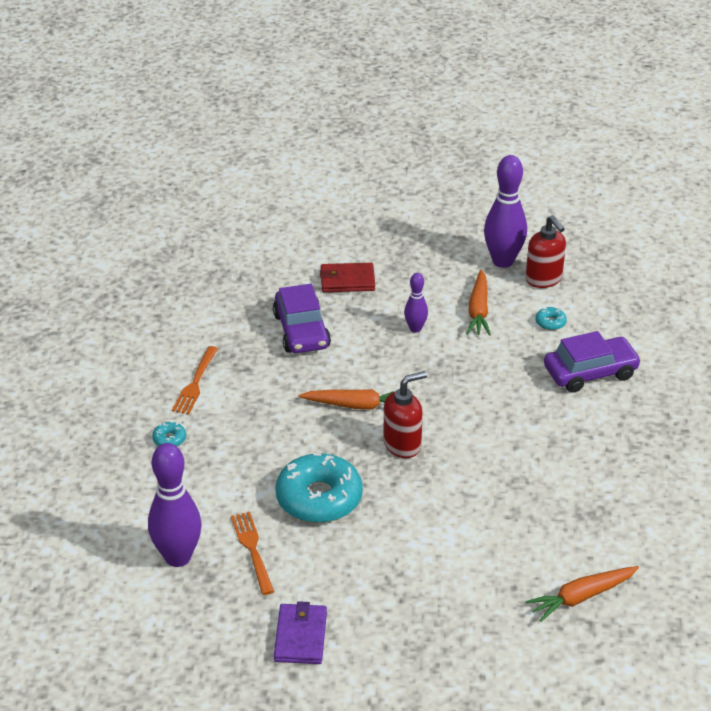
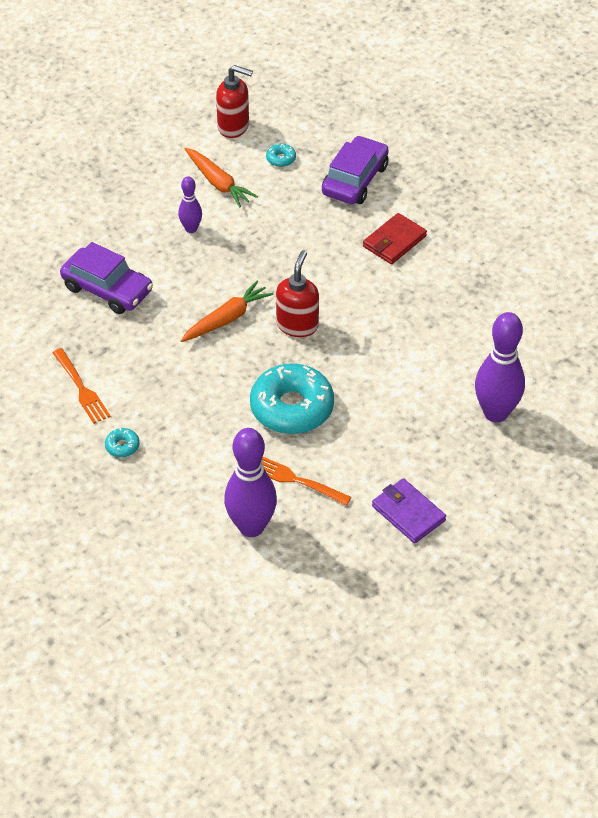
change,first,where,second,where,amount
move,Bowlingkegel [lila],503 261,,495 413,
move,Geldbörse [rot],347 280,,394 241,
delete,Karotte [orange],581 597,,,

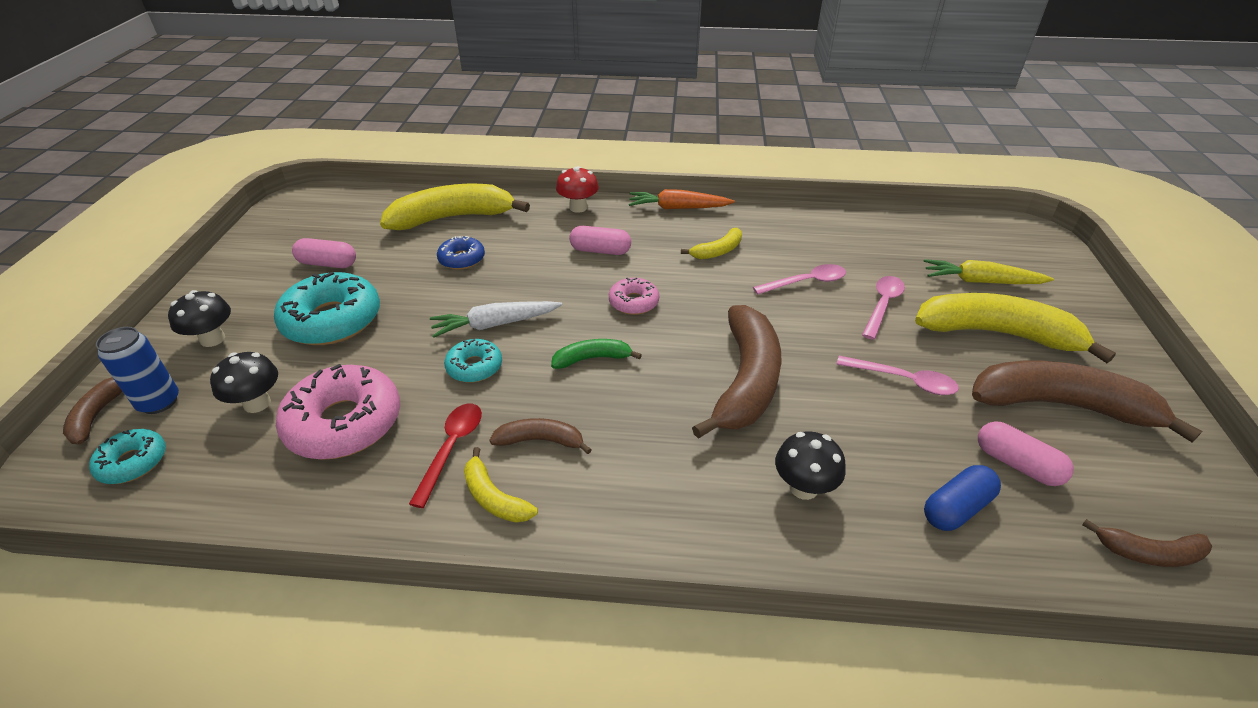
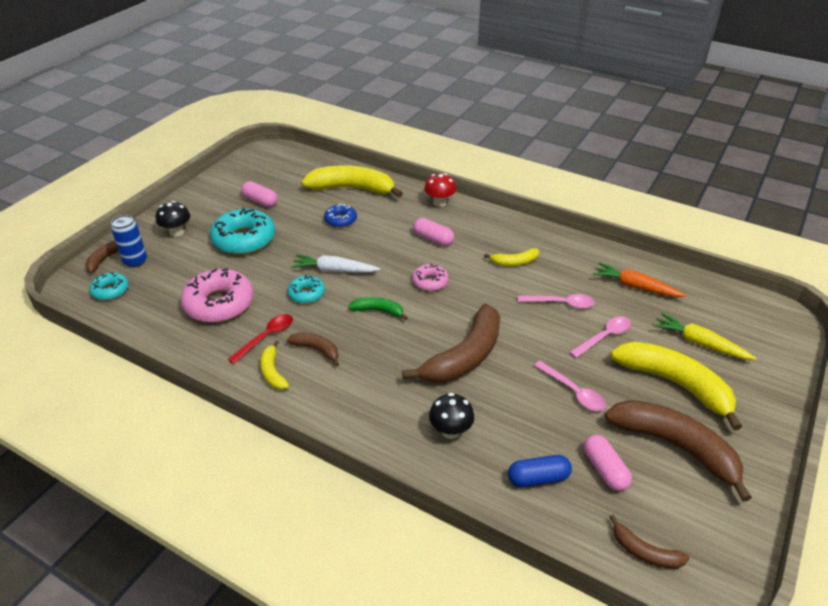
change,first,where,second,where,amount
move,Karotte [orange],678 208,,635 287,
delete,Pilz [schwarz],257 403,,,

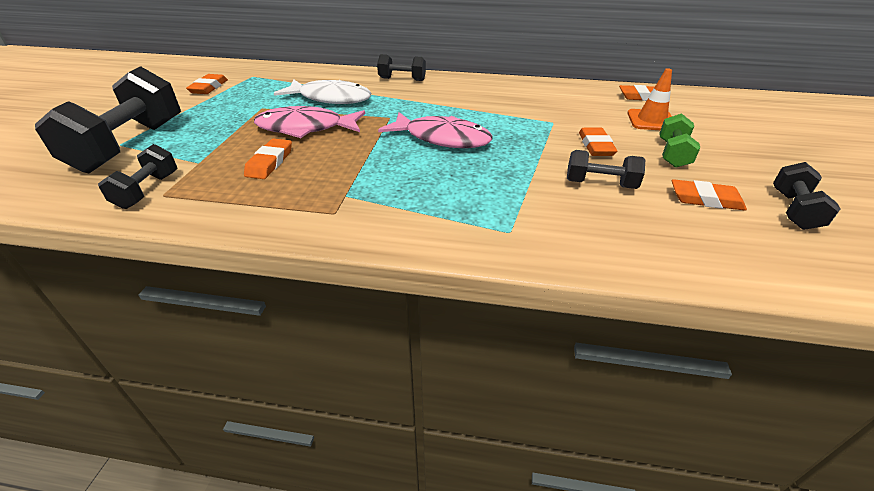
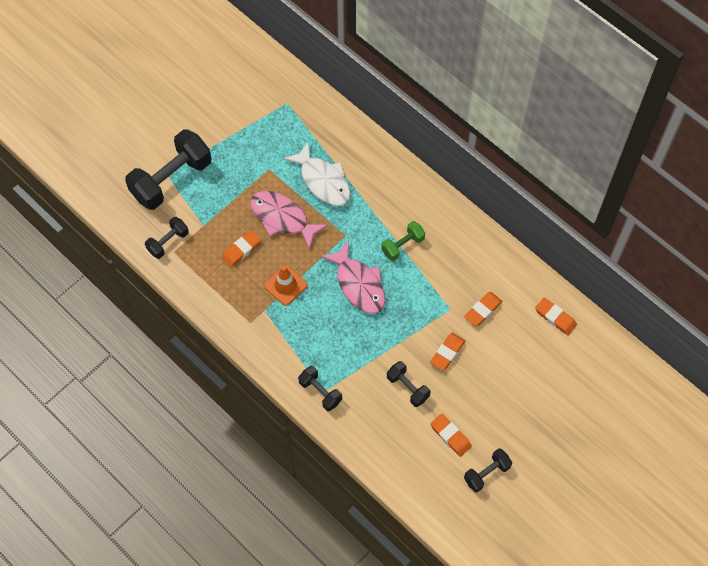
change,first,where,second,where,amount
move,Hantel [schwarz],402 79,,320 392,
move,Leitkegel [orange],651 121,,285 285,
move,Radiergummi [orange],209 87,,483 310,
move,Hantel [grün],673 154,,402 245,

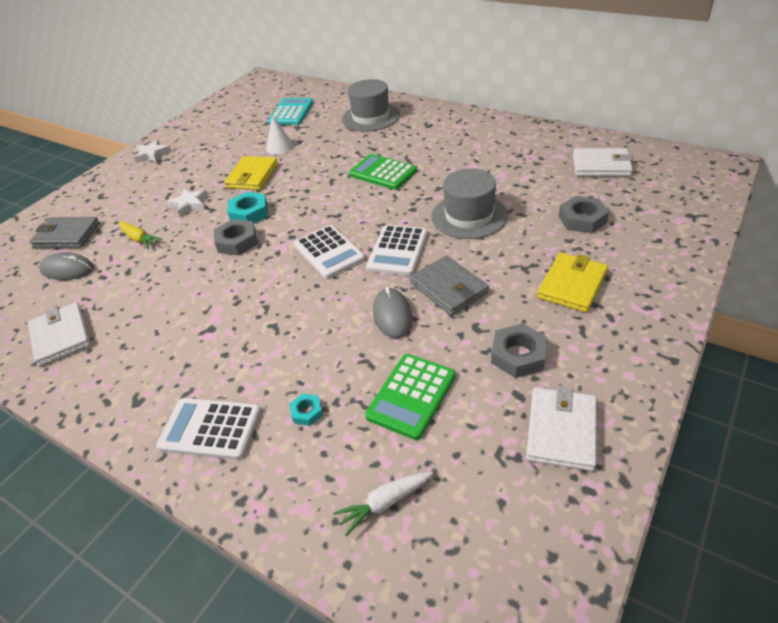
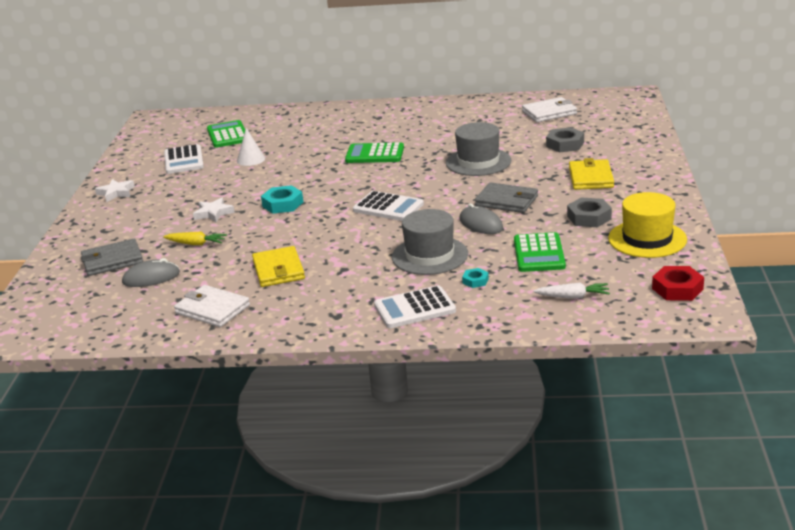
change,first,where,second,where,amount
move,Hut [grau],371 117,,430 255,
recolor,Taschenrechner [türkis],291 112,Taschenrechner [grün],228 135,
move,Geldbörse [gelb],252 176,,278 270,
delete,Sechskantmutter [grau],237 241,,,
move,Taschenrechner [weiß],397 251,,183 160,
replace,Geldbörse [weiß],561 430,Hut [gelb],647 239,
rotate,Karotte [weiß],384 503,,573 297,120 degrees counterclockwise
insert,,,Sechskantmutter [rot],677 289,

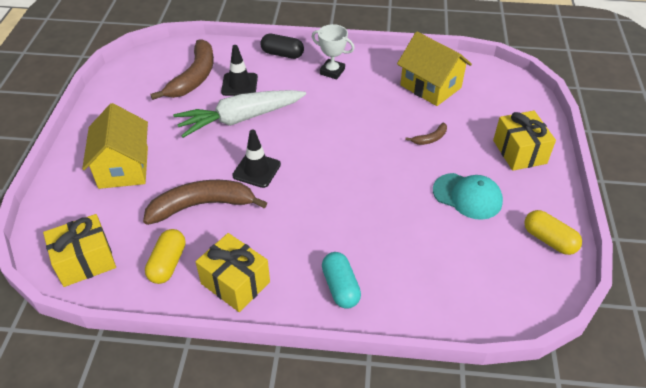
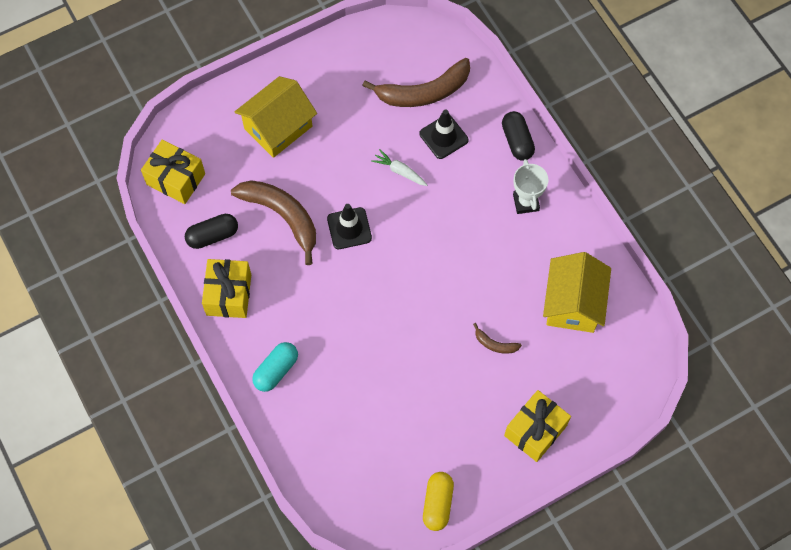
change,first,where,second,where,amount
resize,Karotte [weiß],240 119,,400 171,x0.43
delete,Kappe [türkis],467 196,,,
recolor,Kapsel [gelb],168 263,Kapsel [schwarz],212 236,

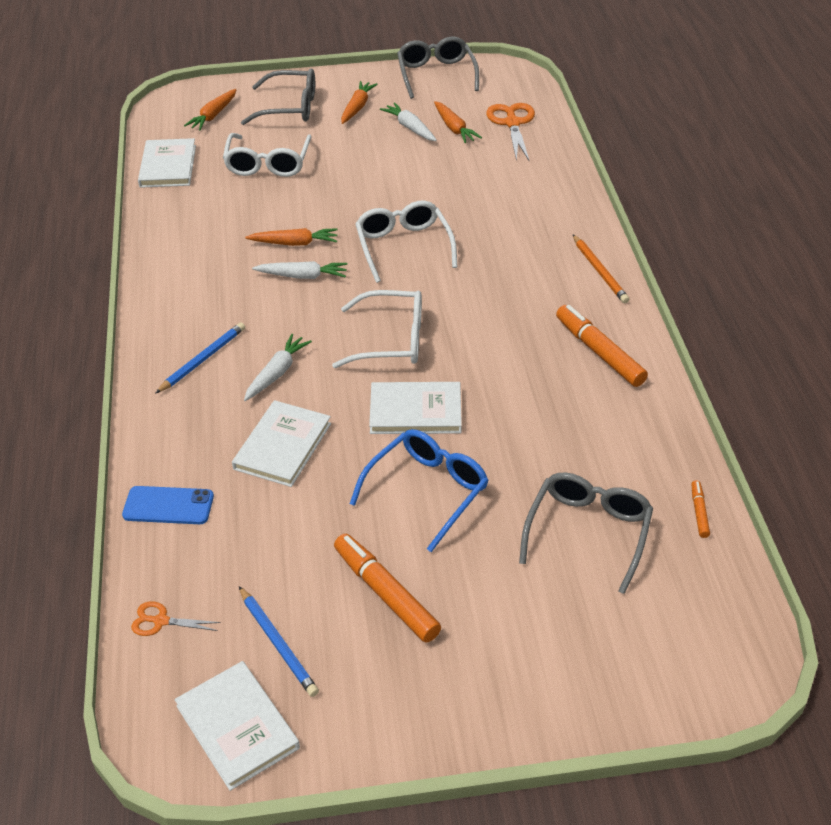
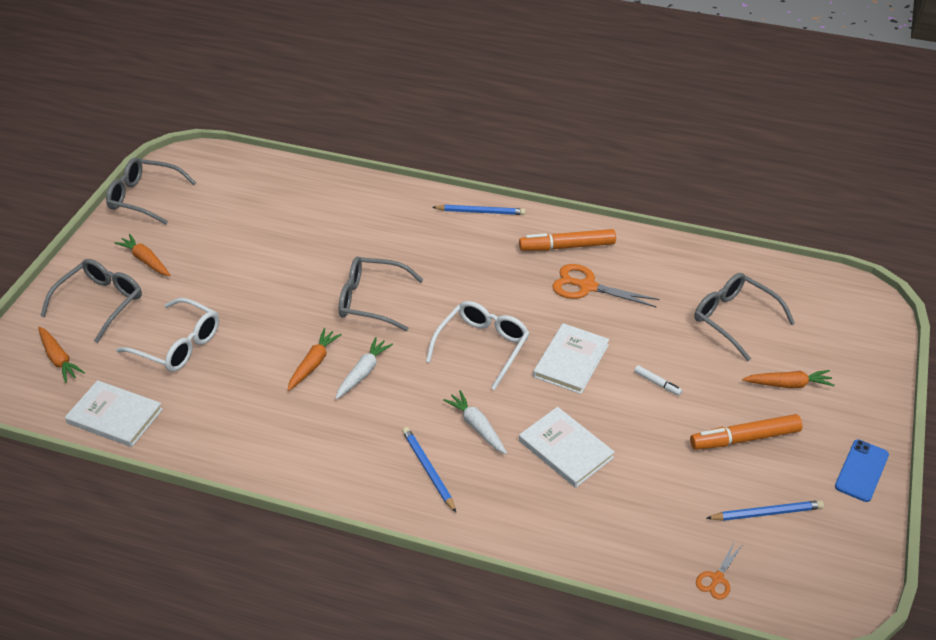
change,first,where,second,where,amount
move,Karotte [orange],454 128,,788 384,
delete,Karotte [weiß],410 128,,,
move,Schere [orange],512 123,,587 286,
recolor,Brille [weiß],403 247,Brille [grau],371 300,
recolor,Bleistift [orange],600 271,Bleistift [blau],480 212,
replace,Brille [blau],427 491,Filzstift [weiß],657 383,
delete,Filzstift [orange],699 512,,,
move,Handy [blau],168 506,,861 471,
delete,Buch [weiß],237 727,,,

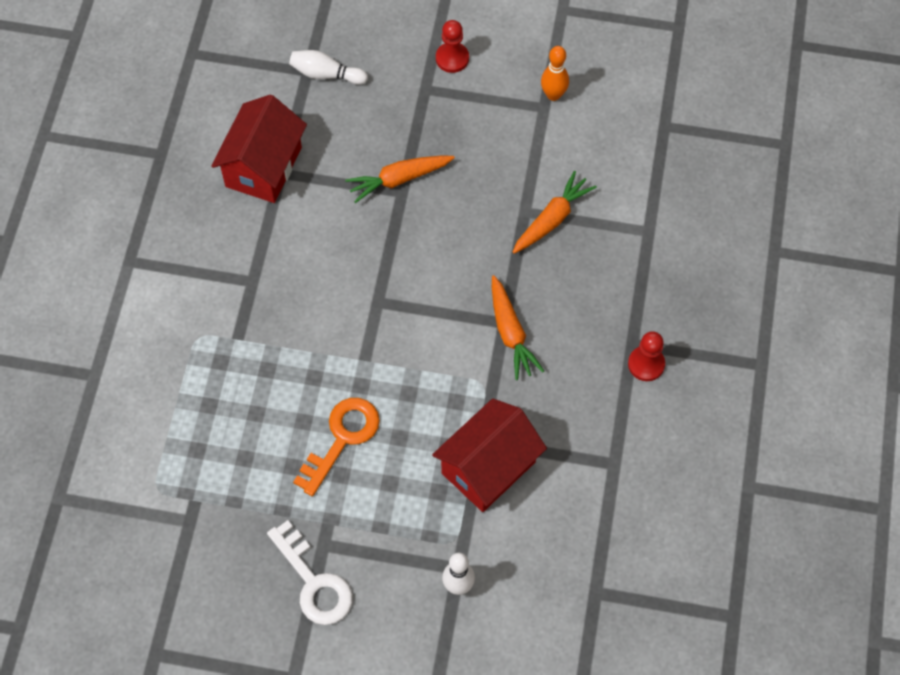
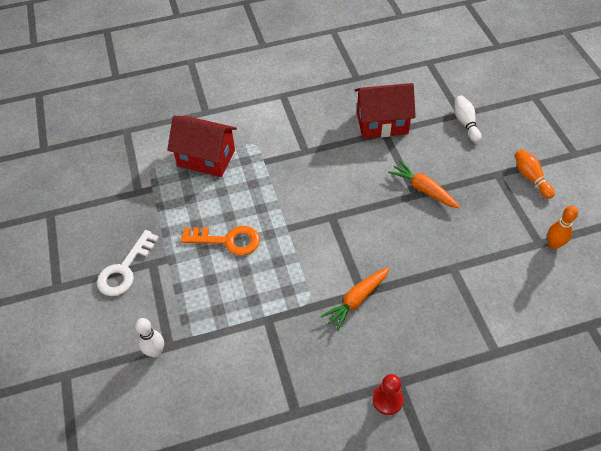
change,first,where,second,where,amount
replace,Bauer [rot],452 58,Bowlingkegel [orange],531 178,
delete,Karotte [orange],552 219,,,
move,Haus [rot],488 467,,206 158,

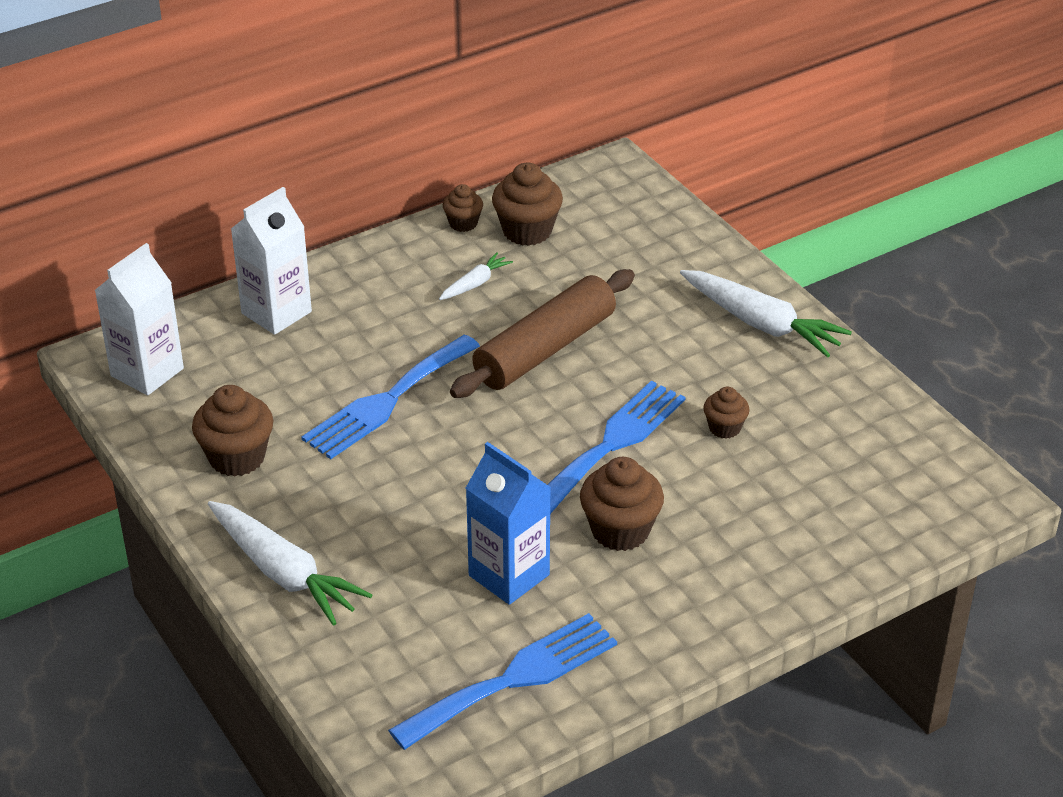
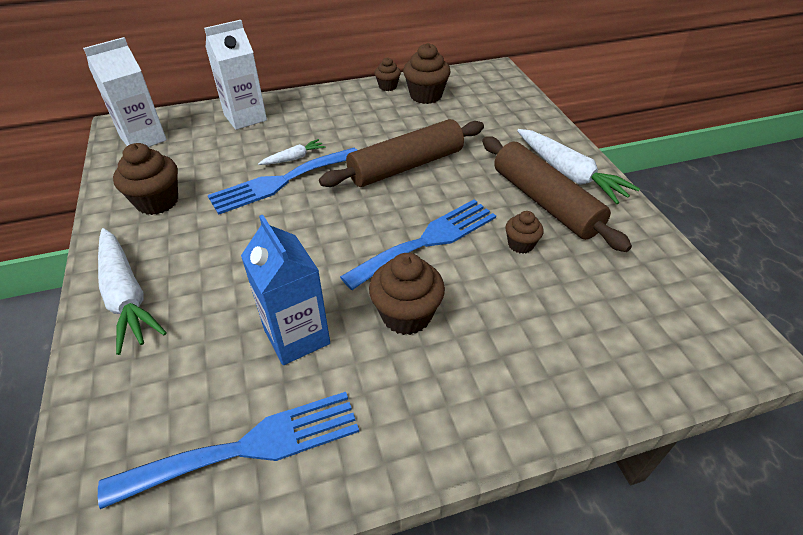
change,first,where,second,where,amount
move,Karotte [weiß],475 284,,293 158,
insert,,,Nudelholz [braun],545 202,

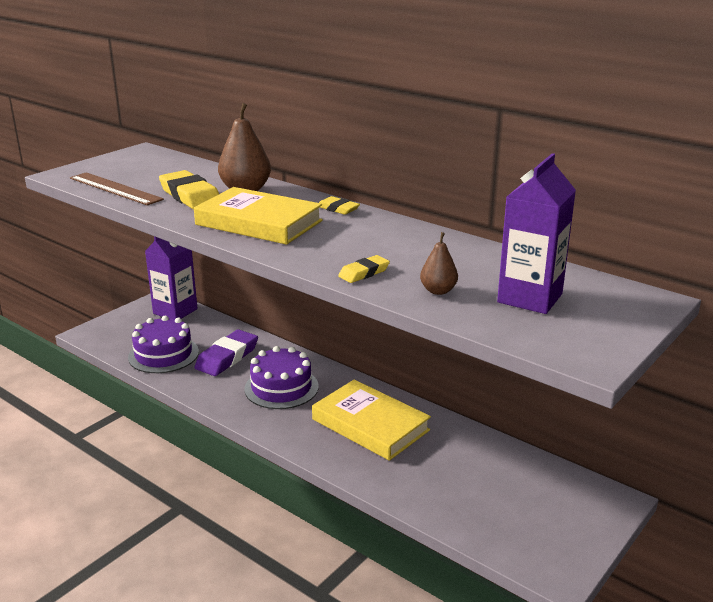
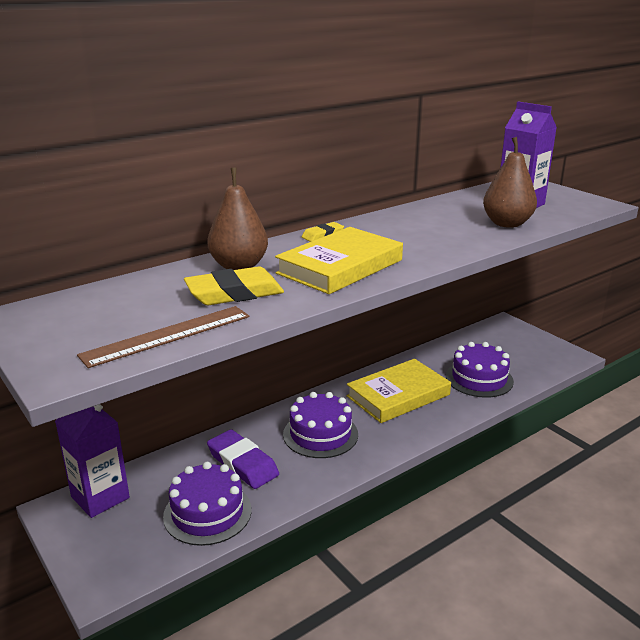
change,first,where,second,where,amount
resize,Birne [braun],438 291,,507 224,x1.82
delete,Radiergummi [gelb],364 273,,,
insert,,,Kuchen [lila],479 378,

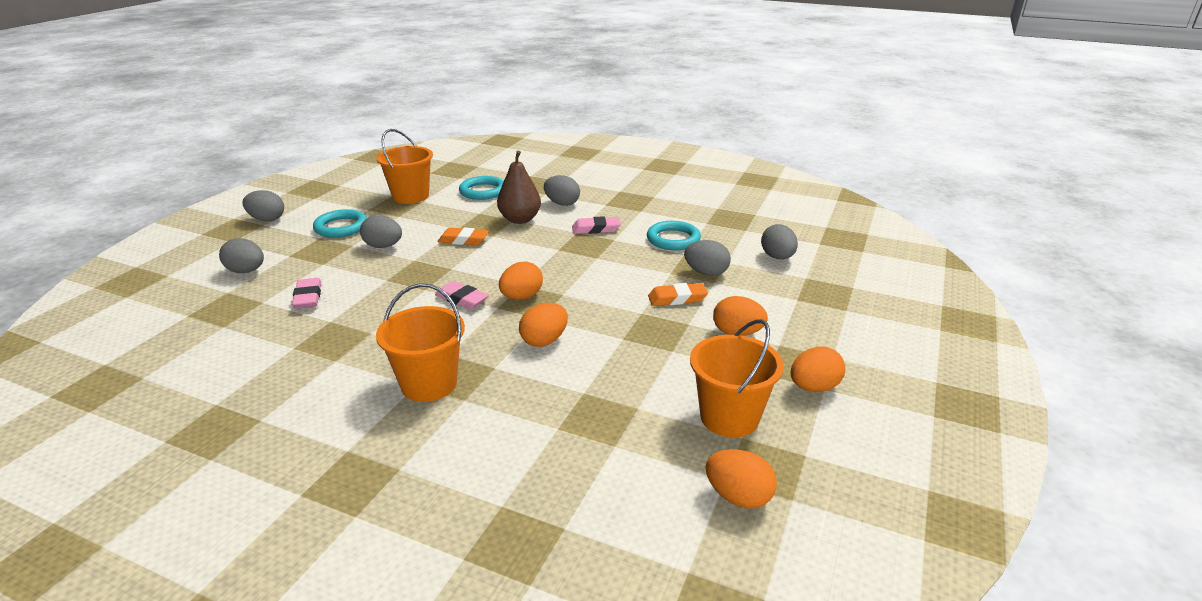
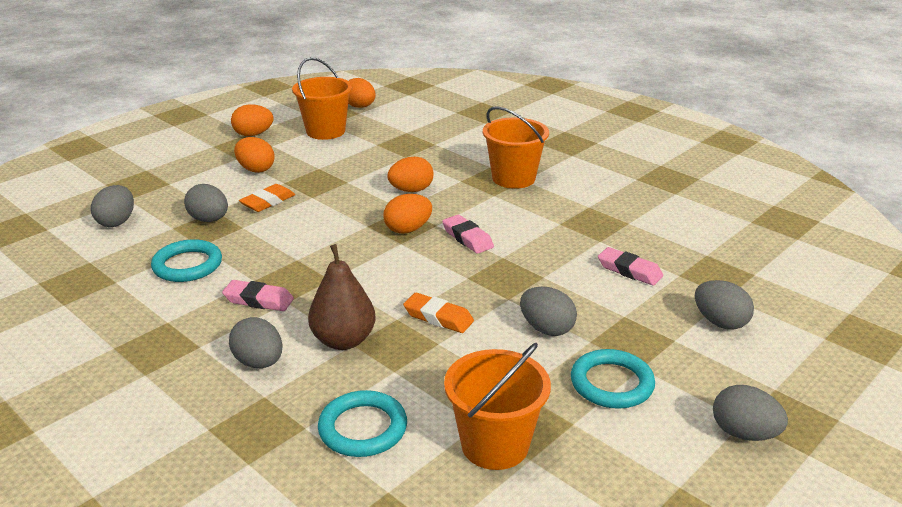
change,first,where,second,where,amount
rotate,Radiergummi [rosa],308 297,,629 270,60 degrees counterclockwise
rotate,Radiergummi [orange],677 298,,268 202,60 degrees counterclockwise

